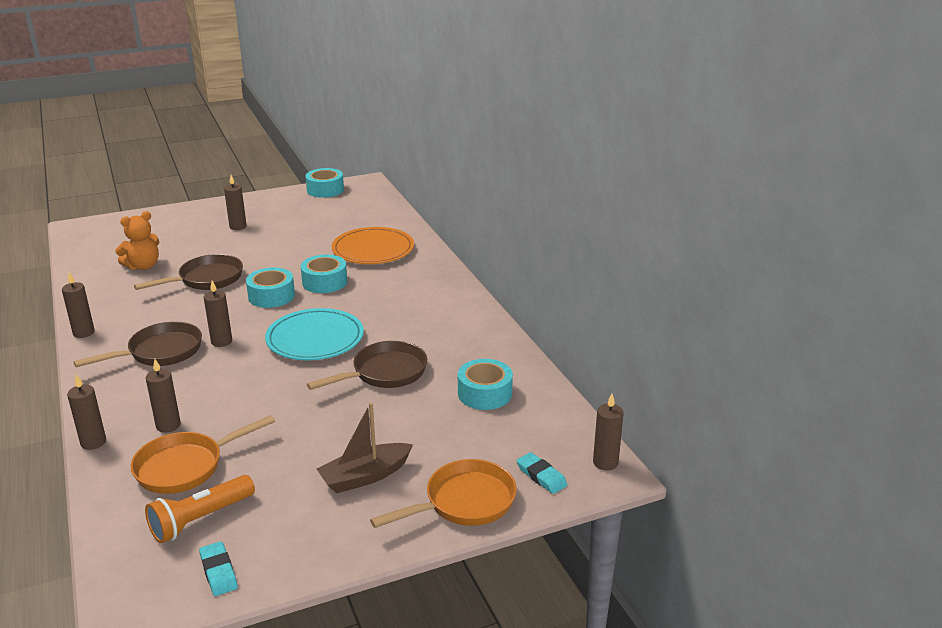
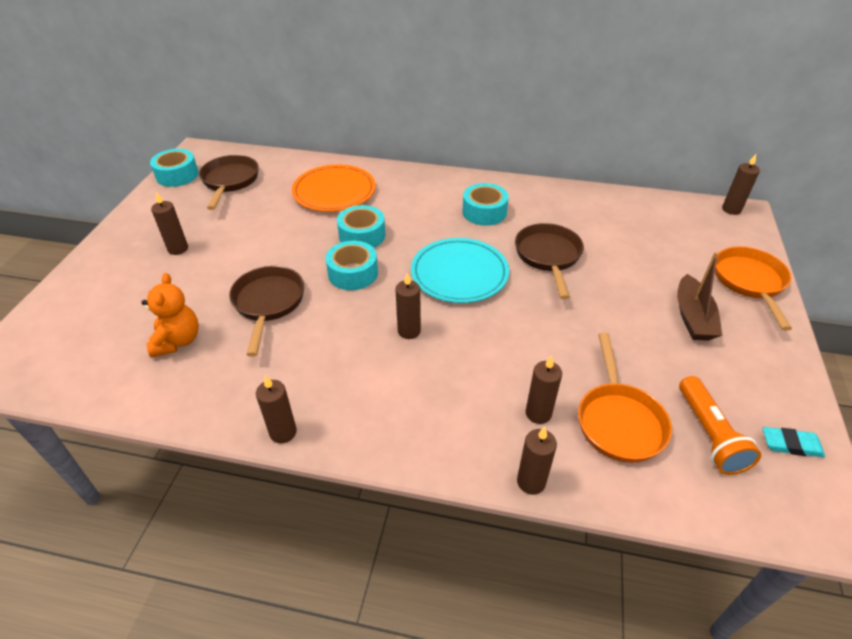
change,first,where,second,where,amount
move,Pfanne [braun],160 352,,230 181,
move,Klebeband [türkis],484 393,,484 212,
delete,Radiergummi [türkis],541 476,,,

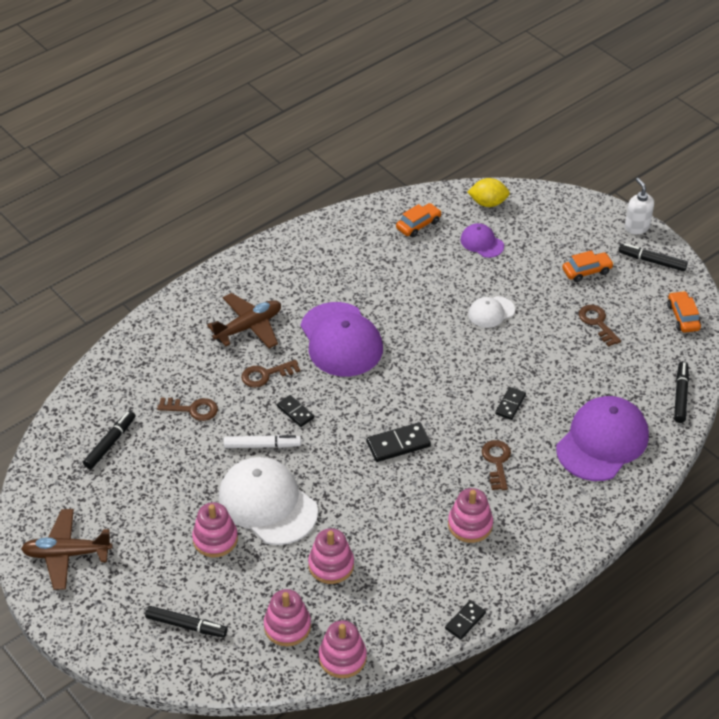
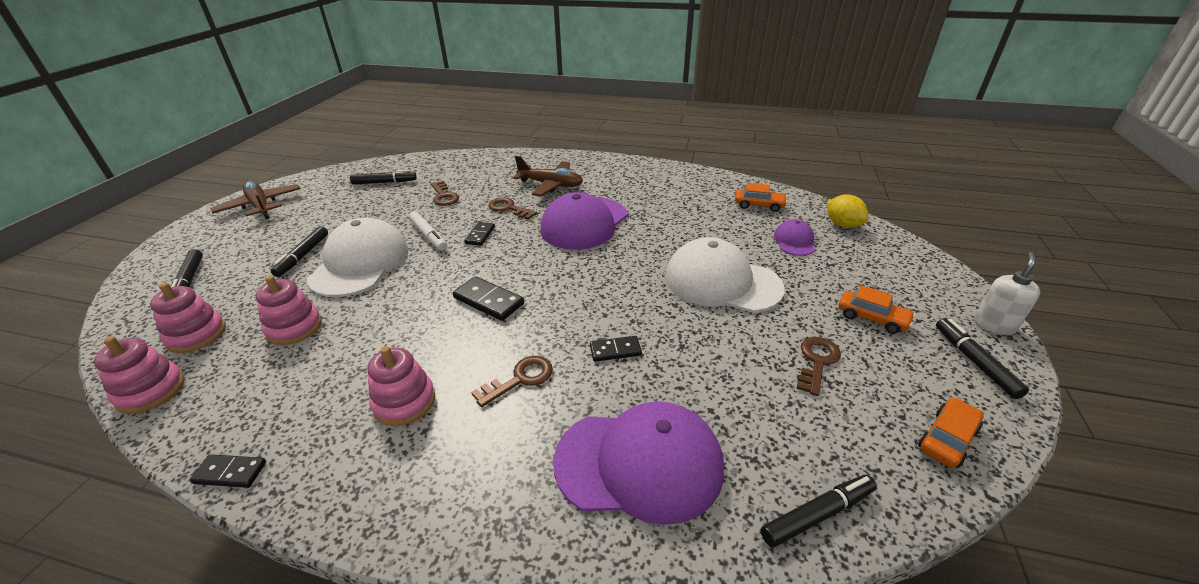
change,first,where,second,where,amount
resize,Kappe [weiß],491 312,,722 282,x2.02
replace,Stapelspielzeug [rosa],215 539,Filzstift [schwarz],303 255,

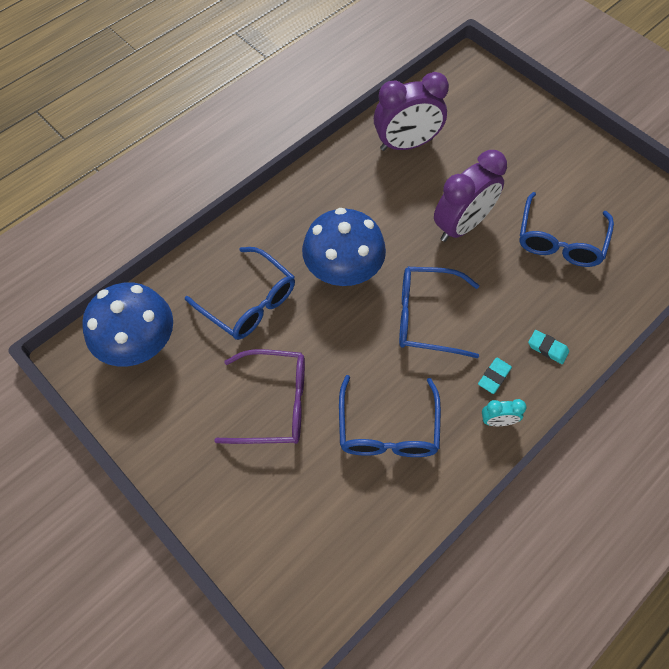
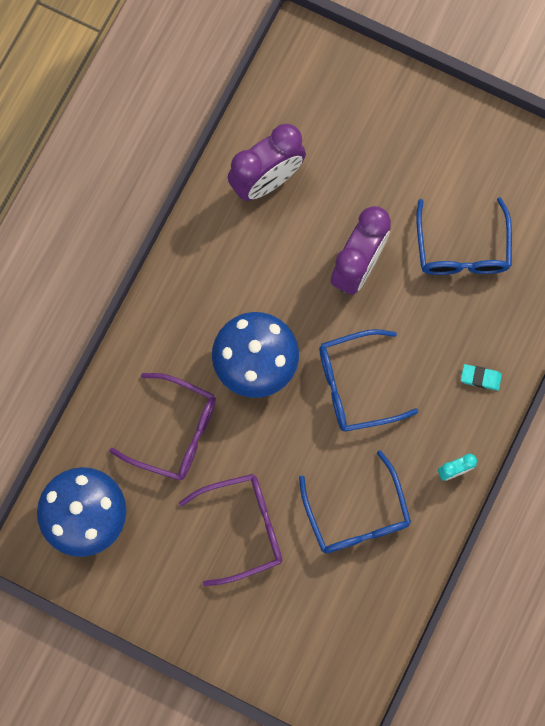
change,first,where,second,where,amount
recolor,Brille [blau],249 302,Brille [lila],175 431,
delete,Radiergummi [türkis],494 377,,,

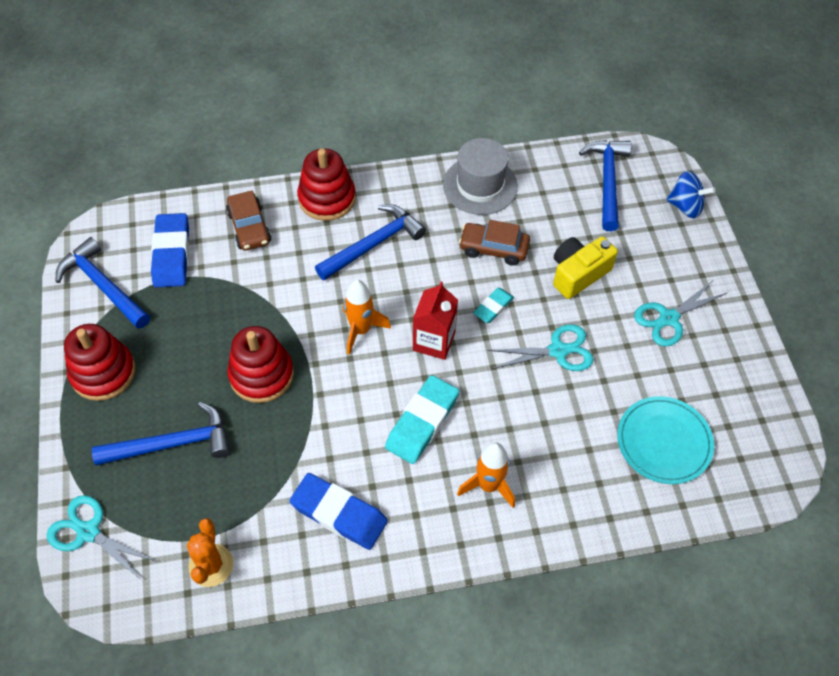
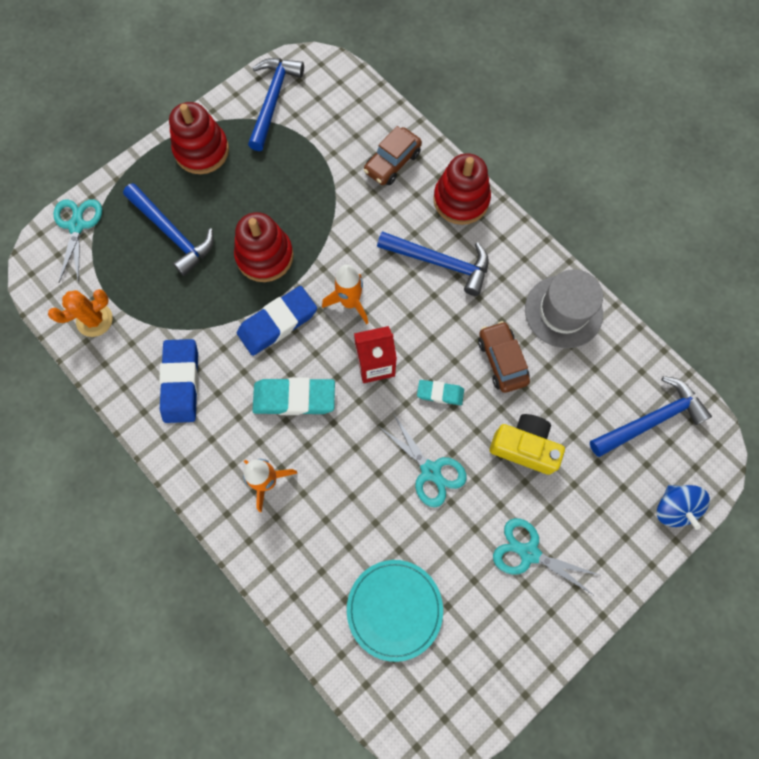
change,first,where,second,where,amount
move,Radiergummi [blau],171 254,,277 323,

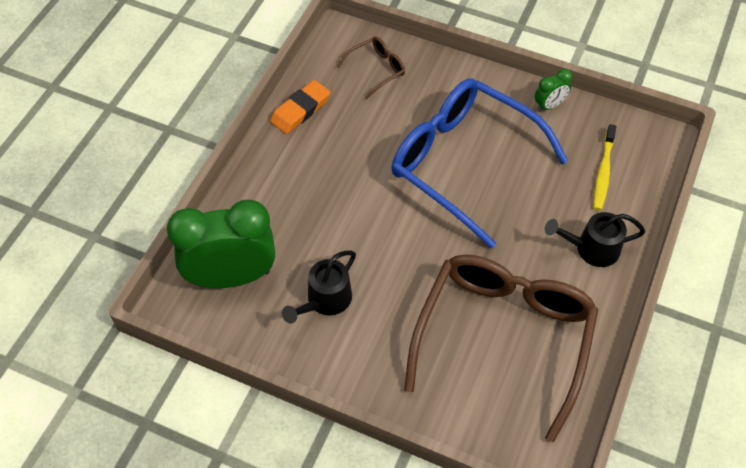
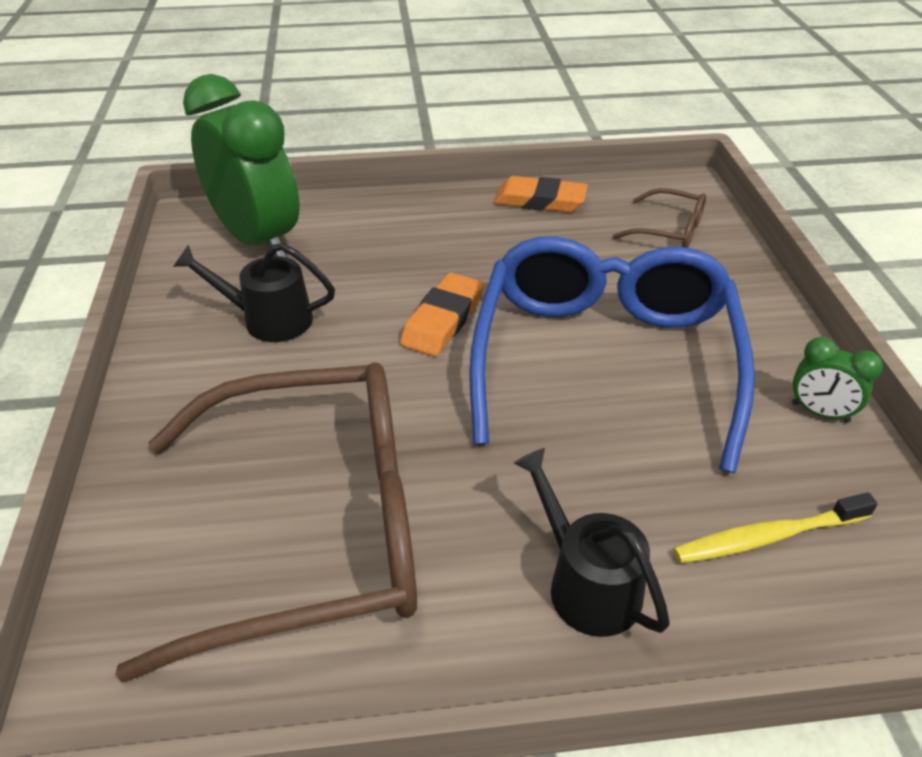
change,first,where,second,where,amount
insert,,,Radiergummi [orange],443 320,

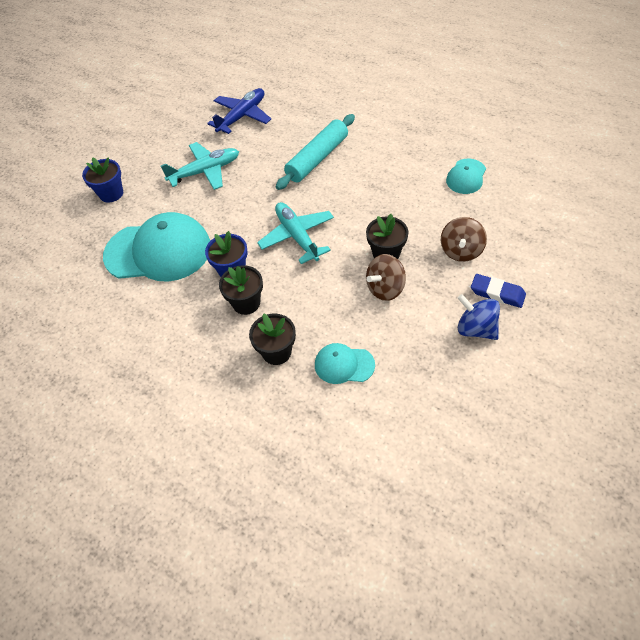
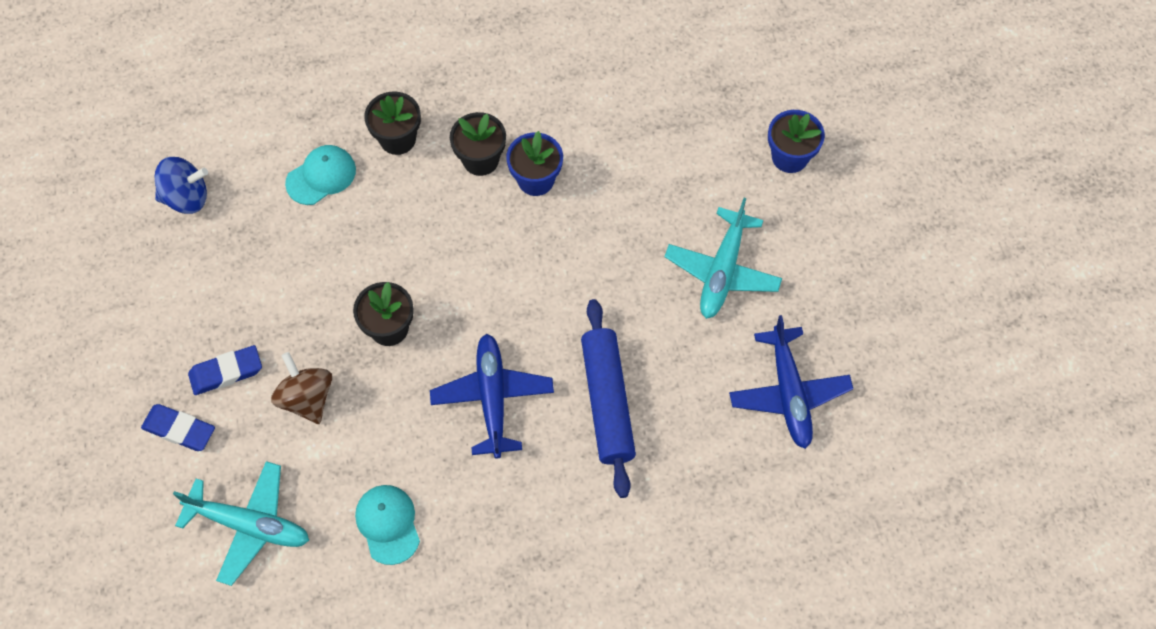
change,first,where,second,where,amount
recolor,Nudelholz [türkis],317 158,Nudelholz [blau],607 402,
move,Flugzeug [türkis],297 236,,250 525,
delete,Kappe [türkis],158 251,,,
delete,Kreisel [braun],385 288,,,
move,Kreisel [blau],476 329,,186 197,
insert,,,Flugzeug [blau],492 398,
insert,,,Radiergummi [blau],179 429,

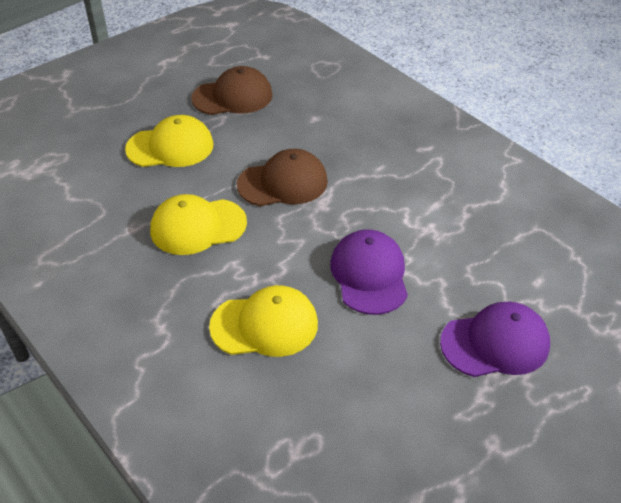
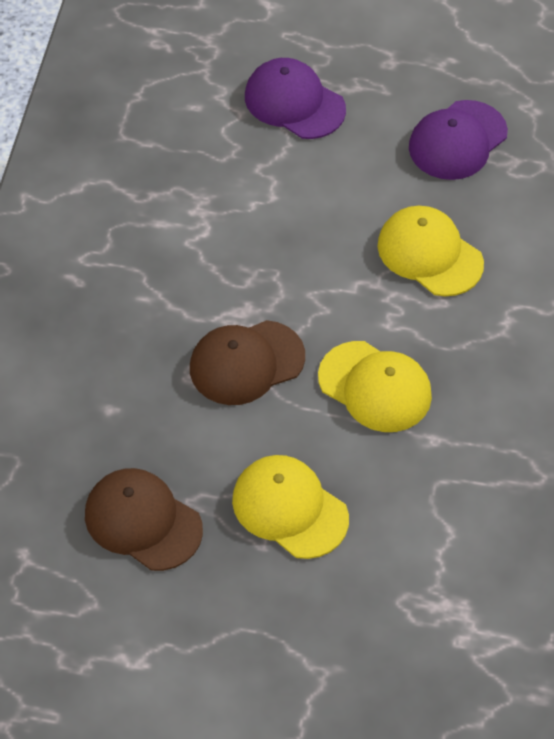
change,first,where,second,where,amount
rotate,Kappe [braun],283 183,,246 363,60 degrees counterclockwise
move,Kappe [lila],369 275,,457 141,

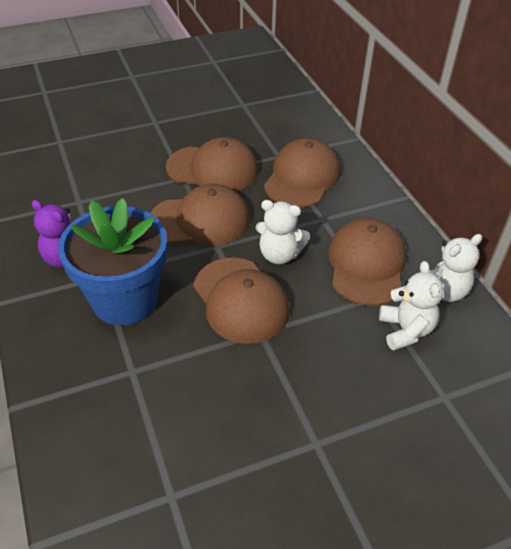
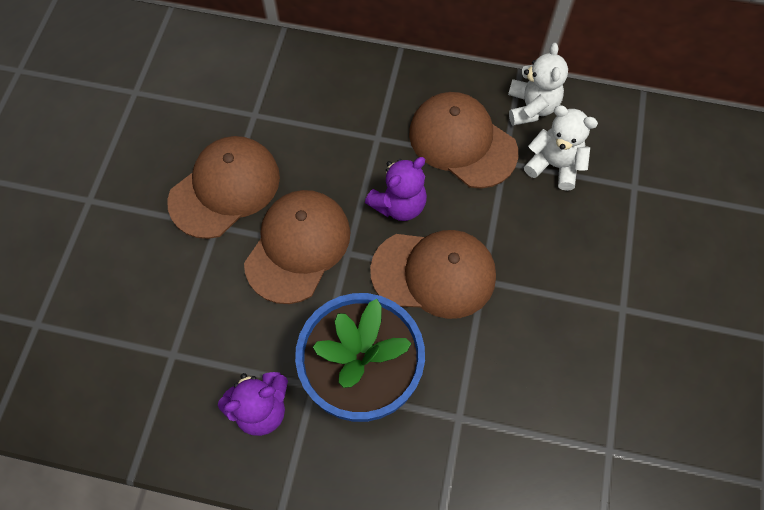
change,first,where,second,where,amount
delete,Kappe [braun],302 178,,,
recolor,Teddybär [weiß],279 255,Teddybär [lila],399 205,

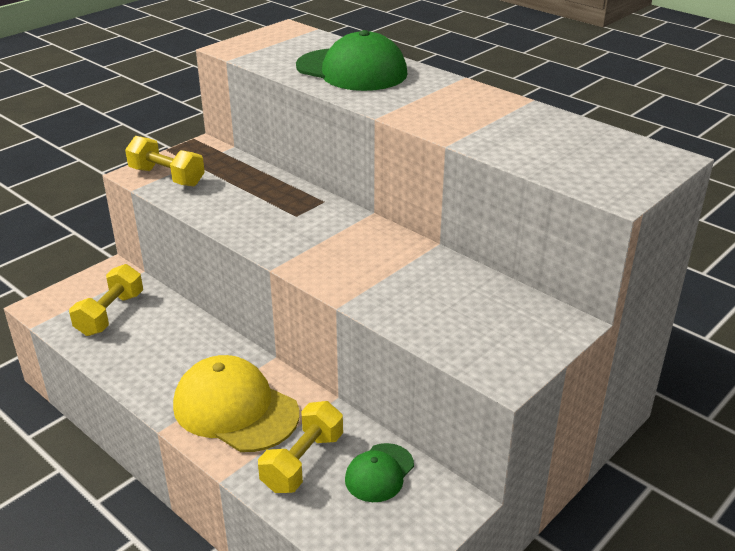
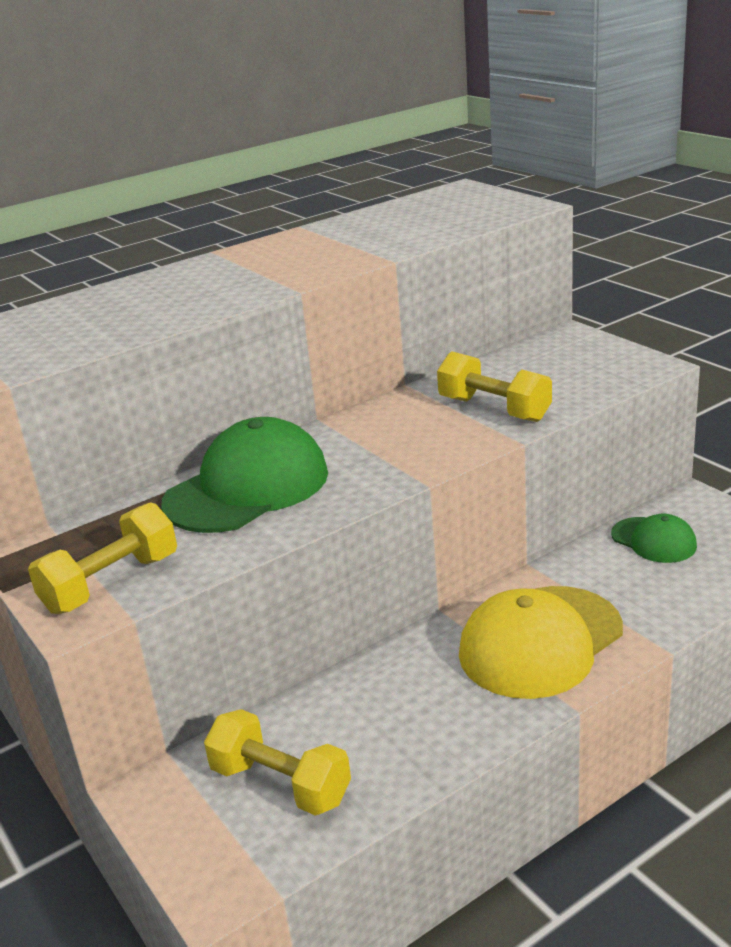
change,first,where,second,where,amount
move,Kappe [grün],351 70,,247 487,
move,Hantel [gelb],302 462,,494 409,

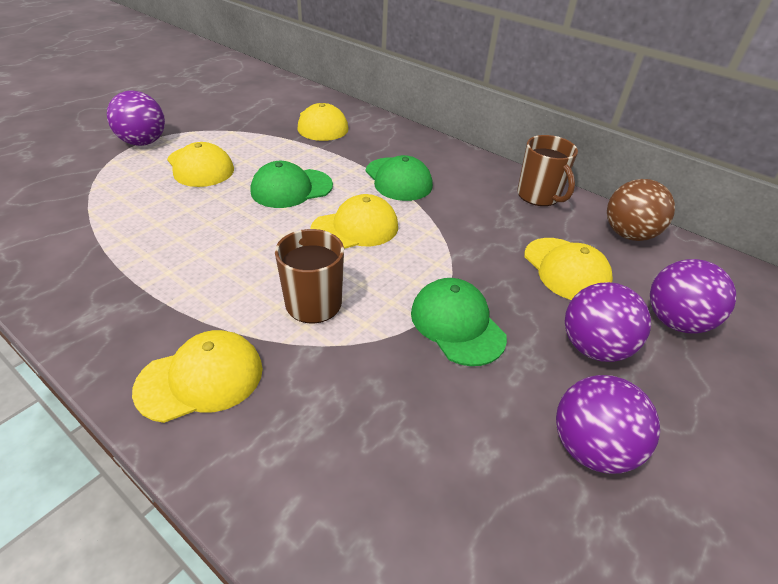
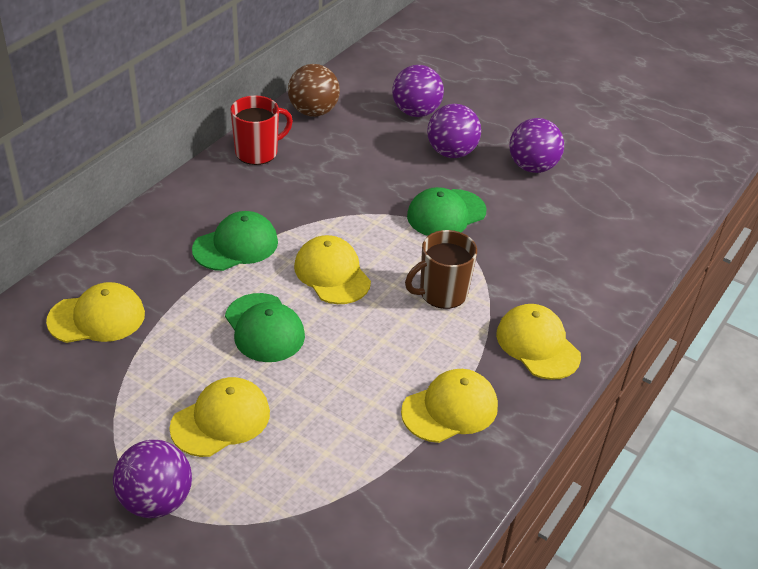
change,first,where,second,where,amount
recolor,Tasse [braun],539 196,Tasse [rot],257 152,
move,Kappe [gelb],566 269,,450 409,

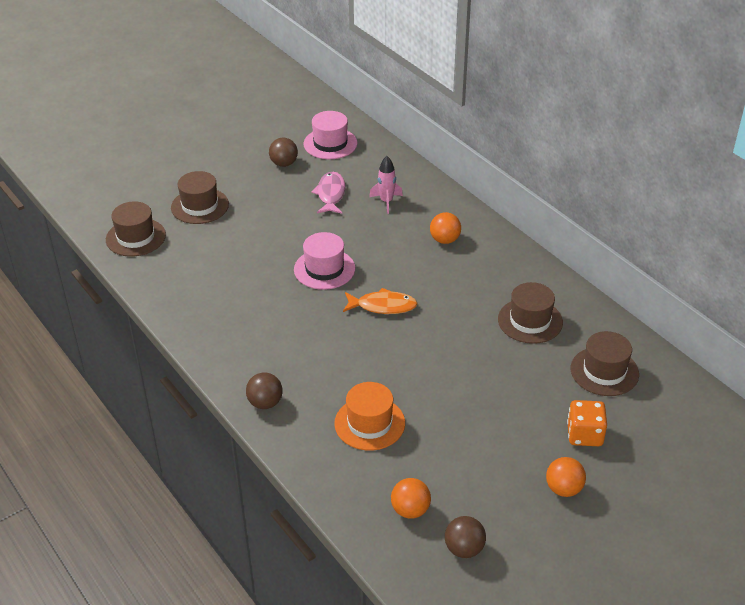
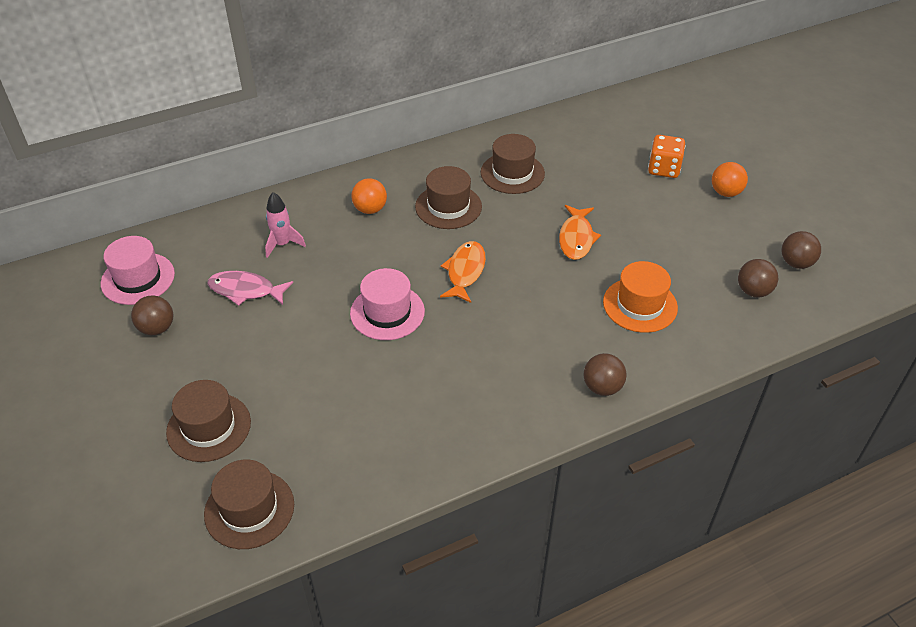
change,first,where,second,where,amount
move,Hut [braun],604 371,,448 207,
recolor,Ball [orange],410 510,Ball [braun],753 291,
insert,,,Fisch [orange],576 238,

